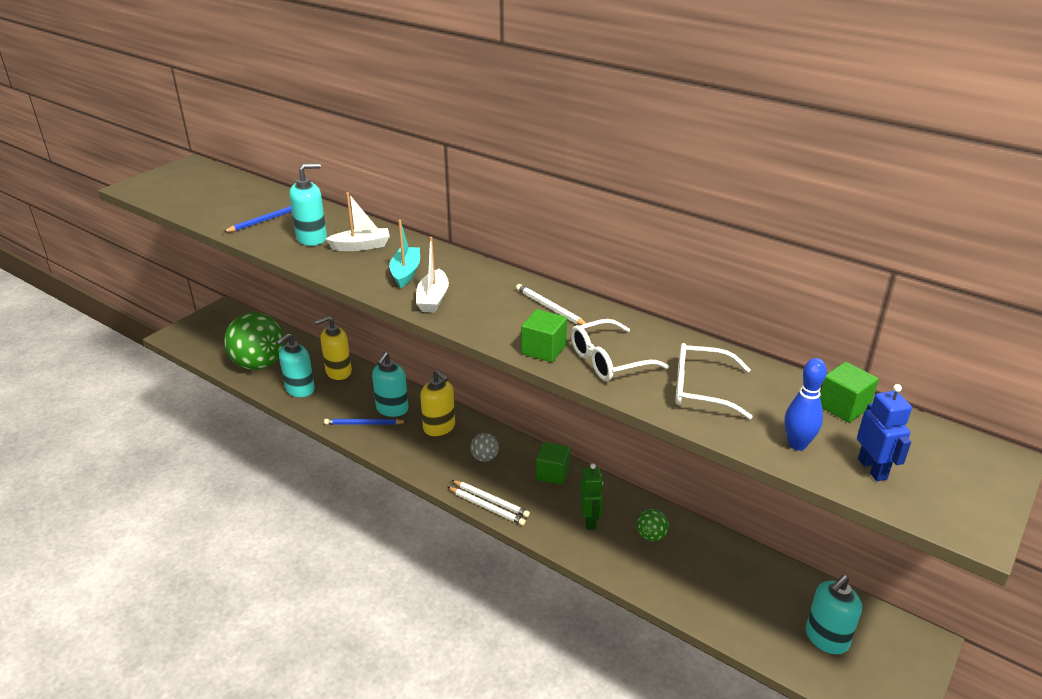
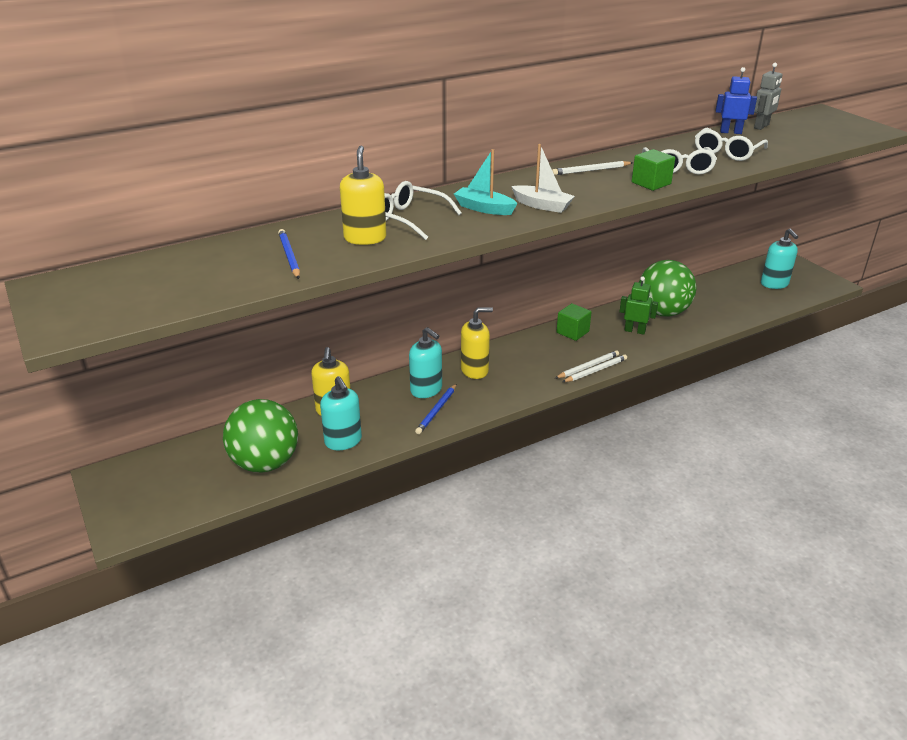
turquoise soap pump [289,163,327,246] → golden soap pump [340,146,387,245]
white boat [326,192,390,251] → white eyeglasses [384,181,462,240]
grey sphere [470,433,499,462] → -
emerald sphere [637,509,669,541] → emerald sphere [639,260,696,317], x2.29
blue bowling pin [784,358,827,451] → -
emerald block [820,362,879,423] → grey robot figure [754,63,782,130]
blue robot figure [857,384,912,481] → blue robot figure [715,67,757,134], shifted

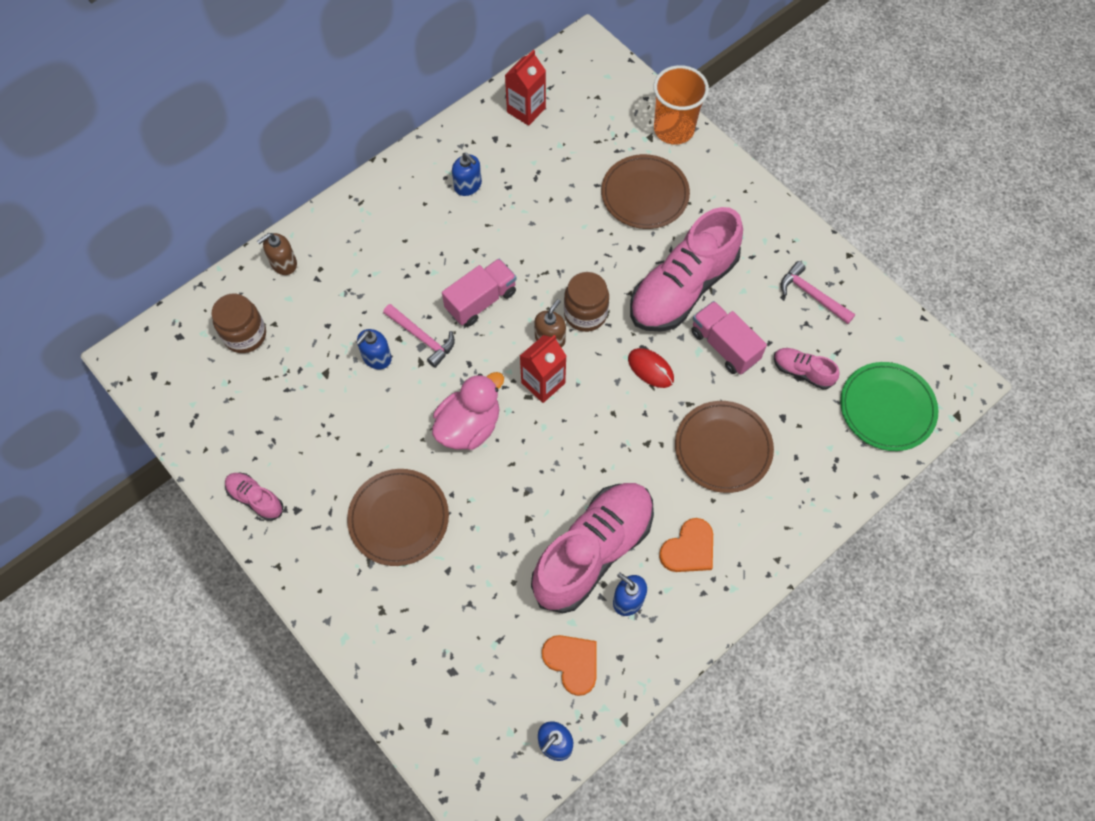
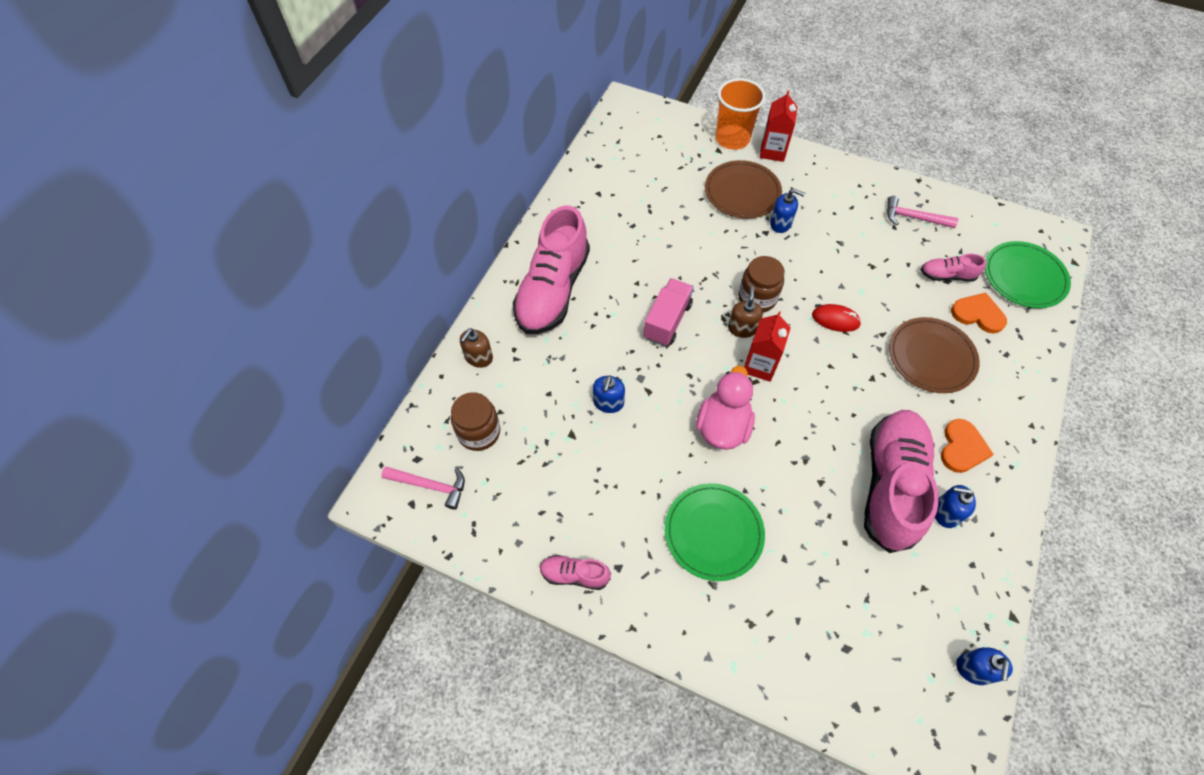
brown plate [347,469,449,566] → emerald plate [665,483,765,581]
rose-pink hammer [383,304,455,368] → rose-pink hammer [381,466,465,510], shifted
blue soap pump [452,152,482,196] → blue soap pump [770,189,805,233], shifted
crimson carton [505,50,546,126] → crimson carton [760,90,798,162], shifted
orange love heart [542,635,597,696] → orange love heart [951,293,1007,333], shifted
rose-pink sneaker [630,207,743,332] → rose-pink sneaker [513,205,590,334], shifted
rose-pink lorry [691,301,767,375] → -

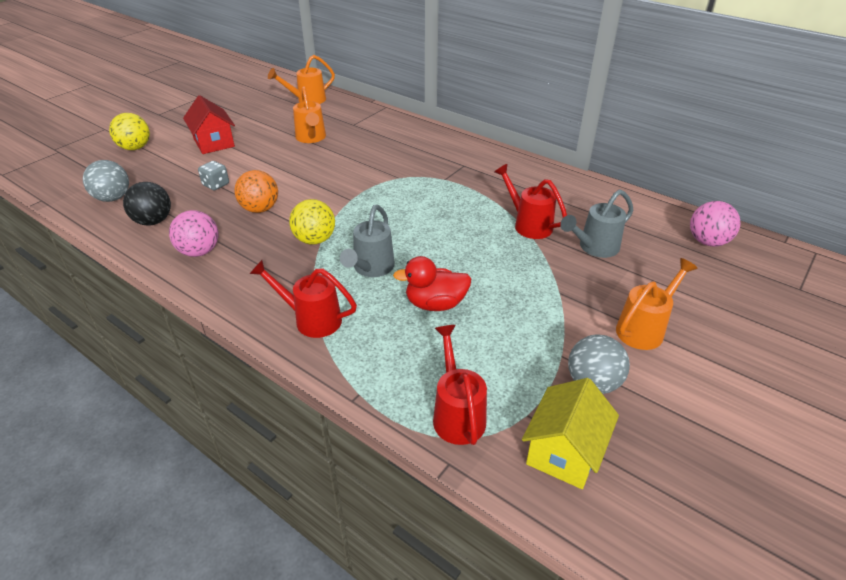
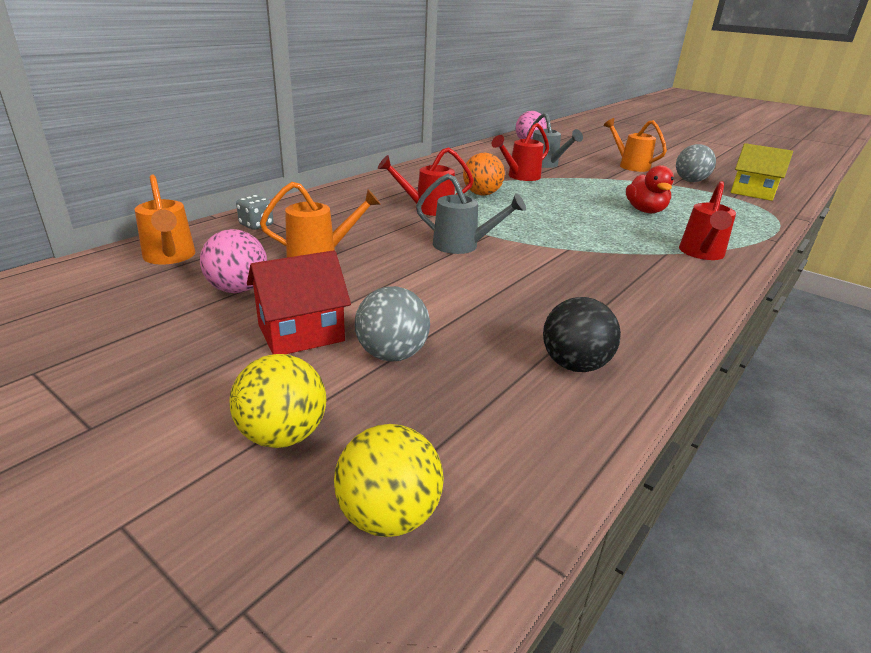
grey sphere [83,160,129,202] → grey sphere [355,286,430,361], shifted
rose-pink sphere [169,210,218,257] → rose-pink sphere [200,229,267,293], shifted
grey die [198,161,229,190] → grey die [236,195,273,230], shifted
orange sphere [234,170,278,213] → orange sphere [463,153,505,195], shifted
golden sphere [289,199,335,245] → golden sphere [334,424,444,537], shifted
grey sprinkling can [340,205,395,277] → grey sprinkling can [416,174,526,254], shifted
crimson sprinkling can [433,325,487,445] → crimson sprinkling can [378,147,474,216], shifted

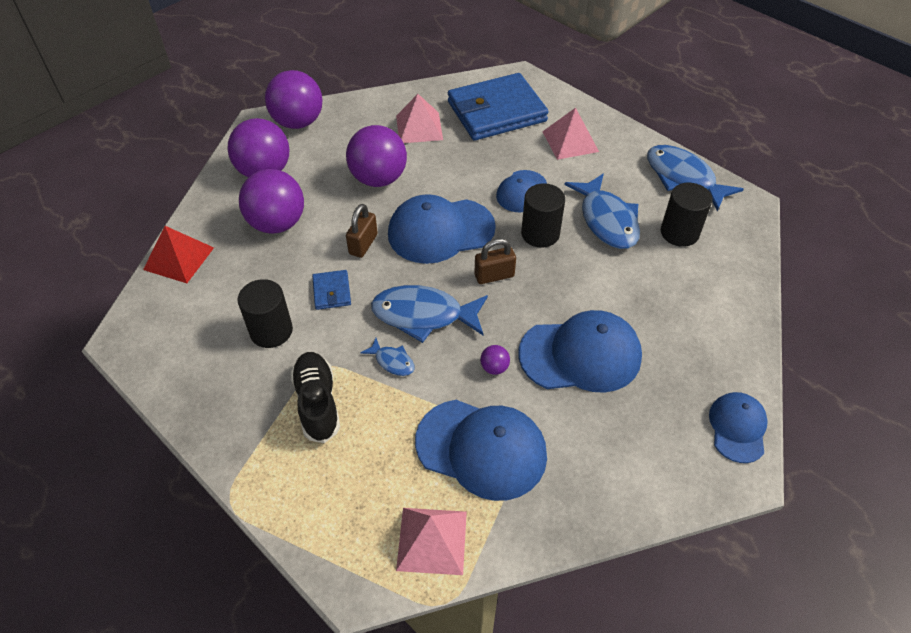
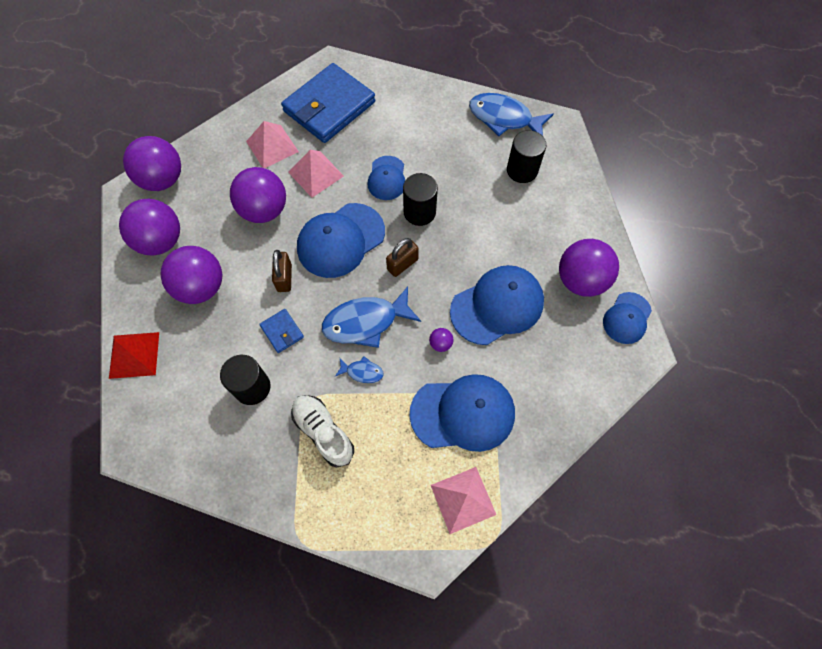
black sneaker [290,352,340,443] → white sneaker [291,395,354,467]
rose-pink pyramid [542,108,599,160] → rose-pink pyramid [288,150,344,198], shifted
blue toy fish [564,174,640,249] → -
blue peaked cap [709,392,768,463] → blue peaked cap [603,292,652,344], 135 degrees counterclockwise
- → purple sphere [559,239,619,297]

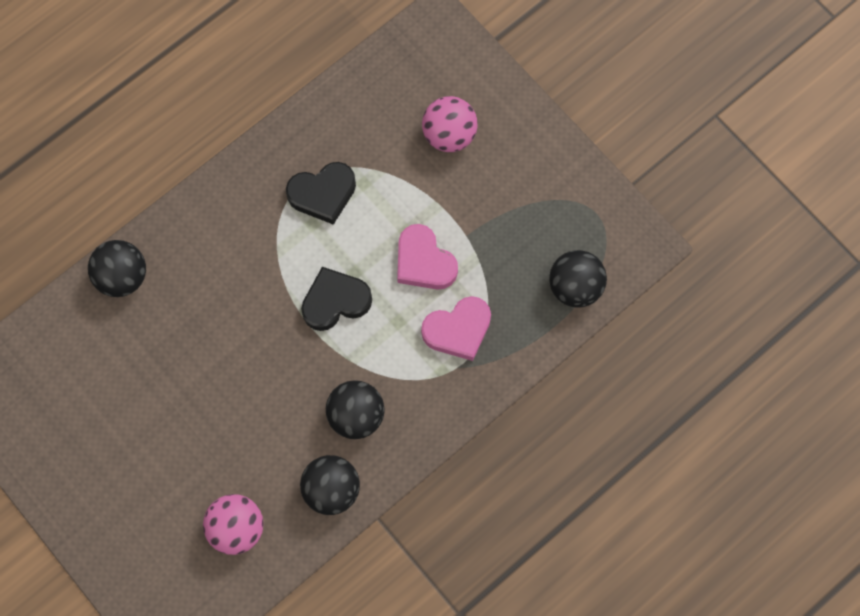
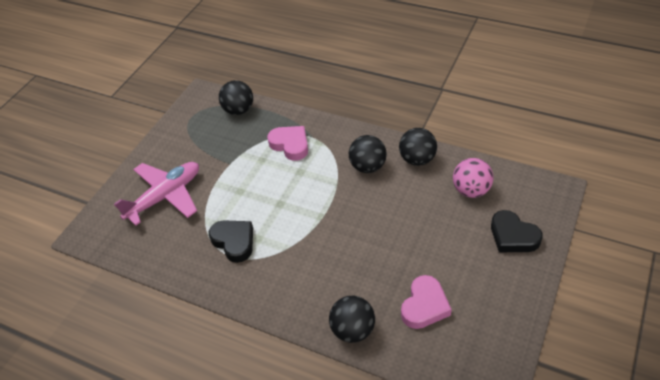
black love heart [301,267,372,331] → black love heart [491,210,543,252], shifted
rose-pink love heart [397,224,458,290] → rose-pink love heart [401,275,452,329], shifted
rose-pink sphere [422,96,478,152] → rose-pink toy plane [114,162,199,226]

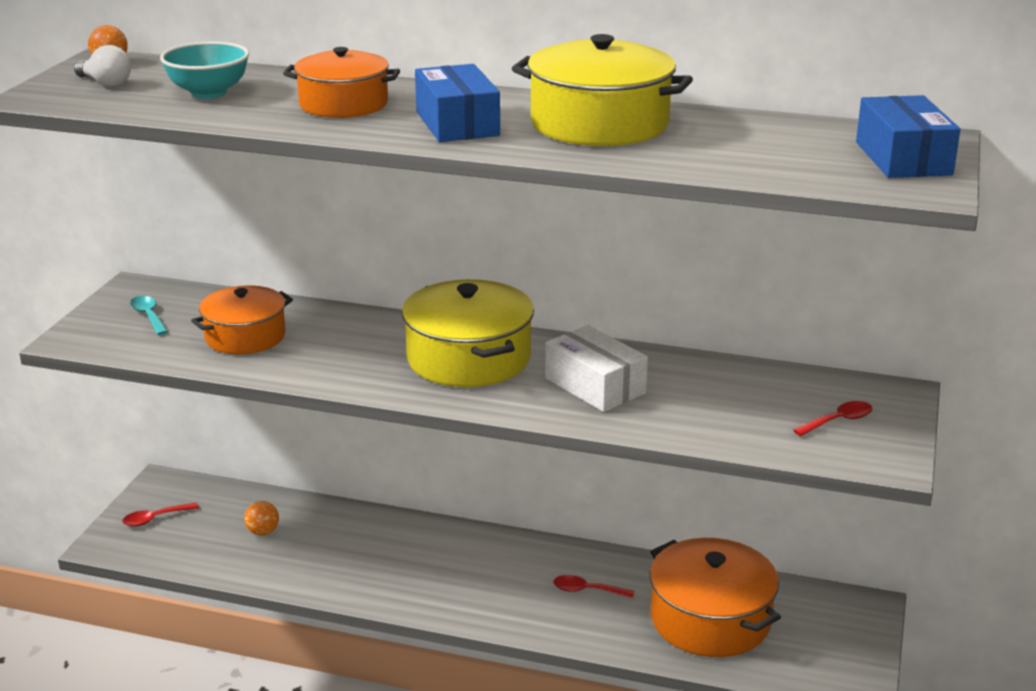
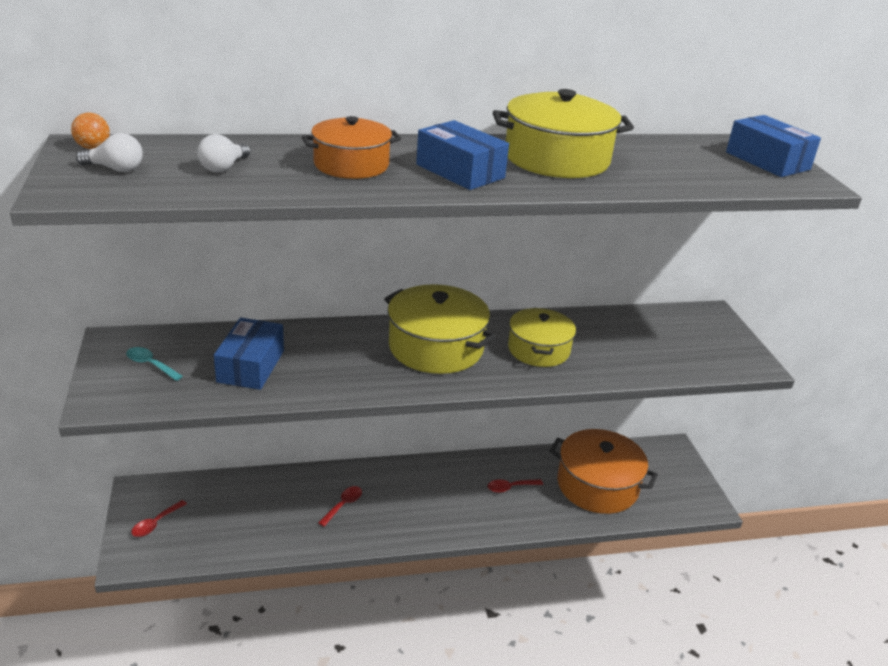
turquoise serving bowl [160,42,249,99] → white bulb [197,134,250,172]
orange stockpot [191,286,293,354] → blue package [214,318,284,390]
orange sphere [244,501,279,536] → -
white package [545,325,648,412] → golden stockpot [508,308,576,367]
crimson tablespoon [793,401,872,436] → crimson tablespoon [318,486,362,527], shifted

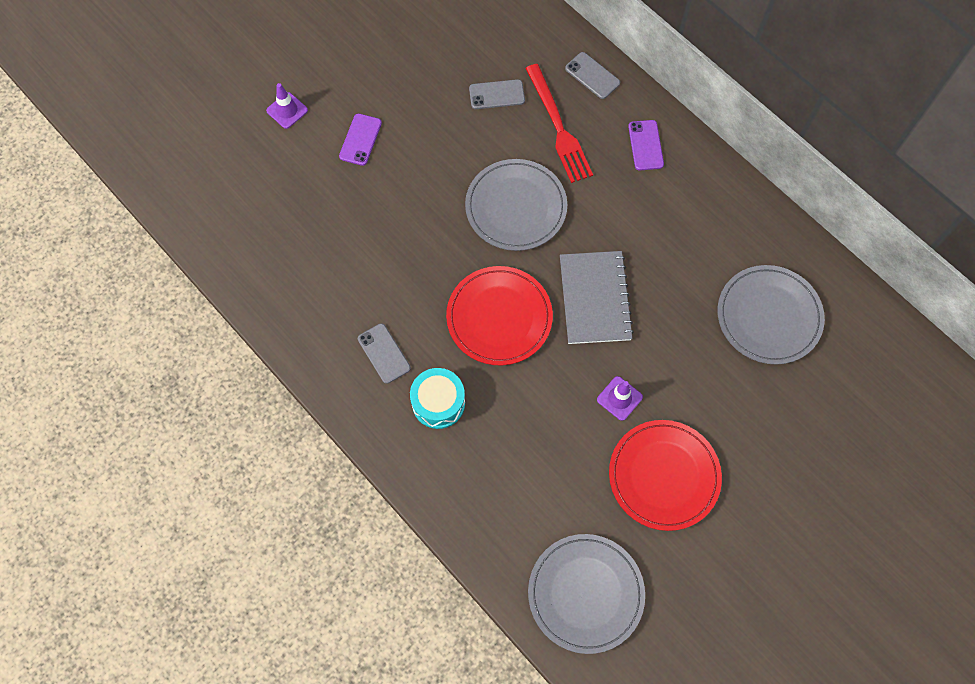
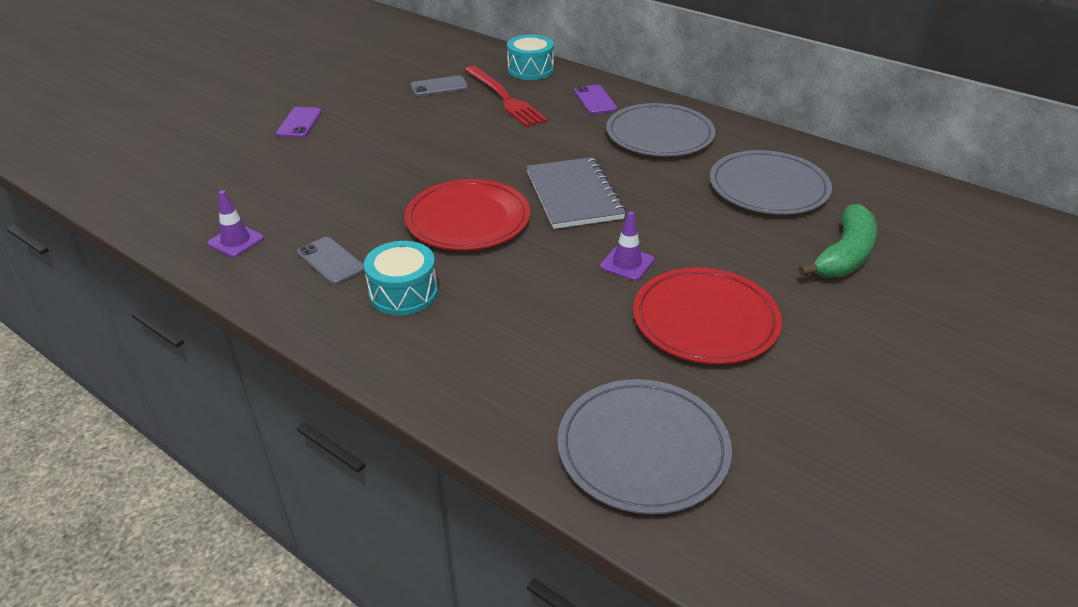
purple traffic cone [266,83,308,129] → purple traffic cone [207,190,264,257], shifted
grey plate [465,159,567,251] → grey plate [606,103,716,157], shifted
grey smartphone [565,52,620,99] → turquoise drum [507,34,554,80]
- → emerald banana [799,204,877,278]

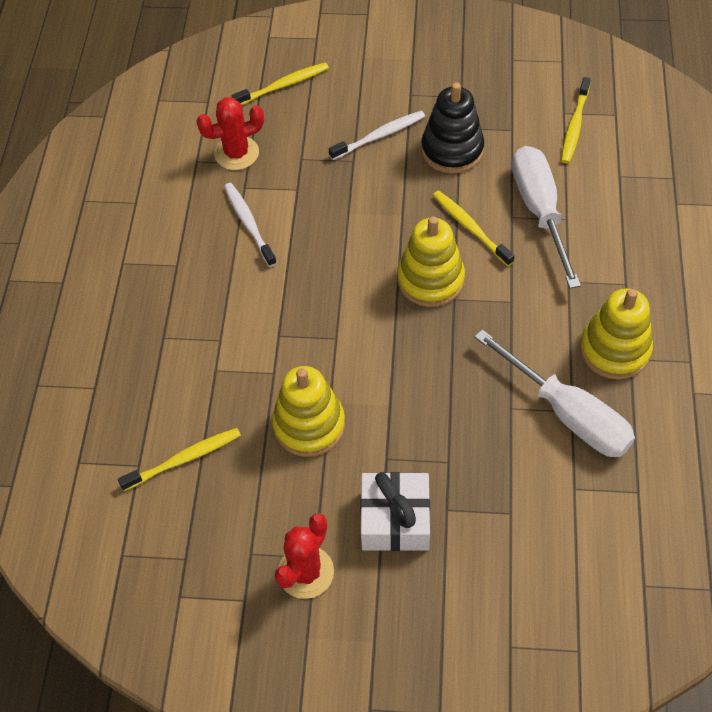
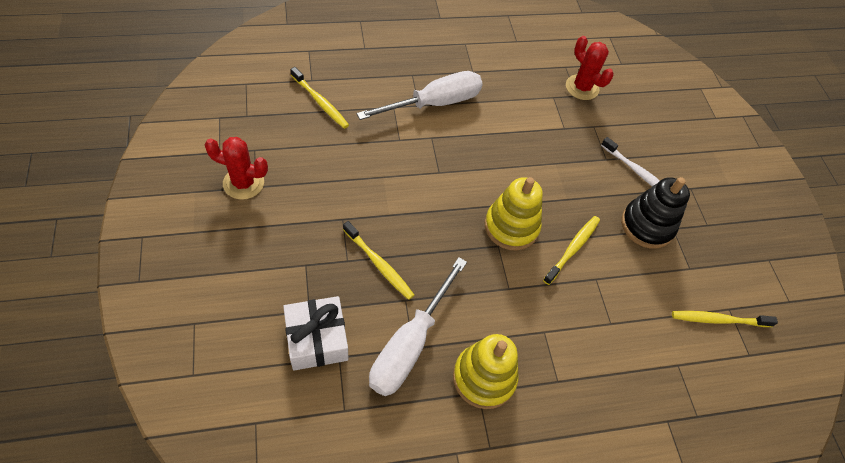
white toothbrush [224,183,277,267] → -
golden toothbrush [232,62,329,105] → golden toothbrush [343,221,414,300], shifted
golden stacking toy [272,366,345,457] → -
white present [360,472,430,551] → white present [283,296,348,370], shifted
white hand screwdriver [512,146,581,289] → white hand screwdriver [357,71,483,120], shifted

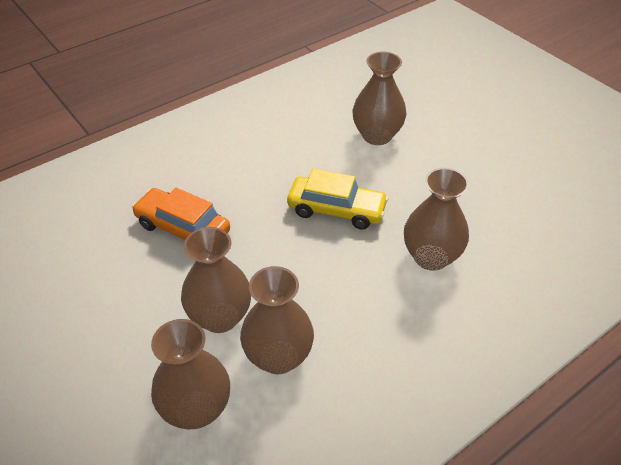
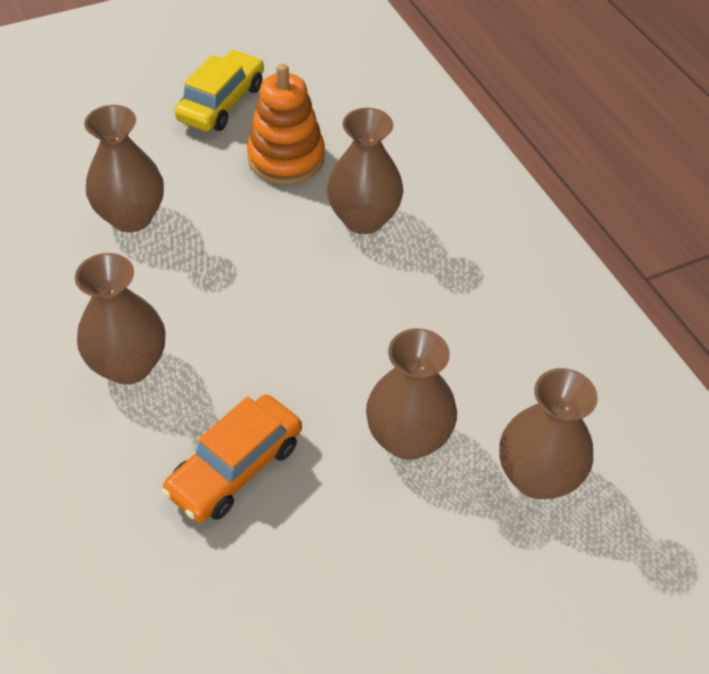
brown vase [240,266,314,374] → brown vase [75,253,165,385], shifted
golden car [287,168,389,229] → golden car [175,50,264,131], shifted
- → orange stacking toy [247,64,325,184]

